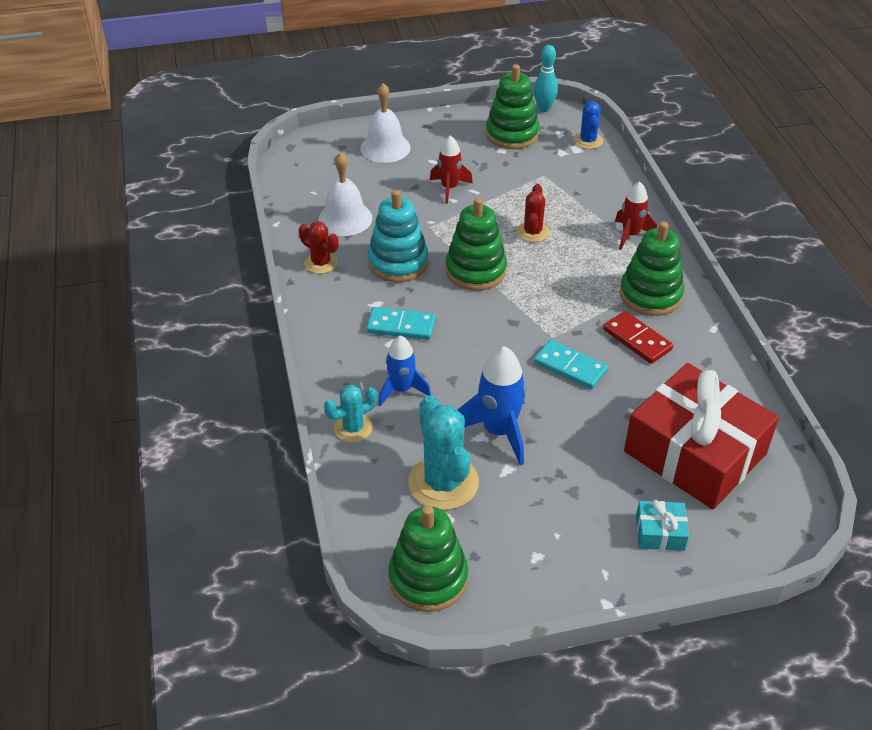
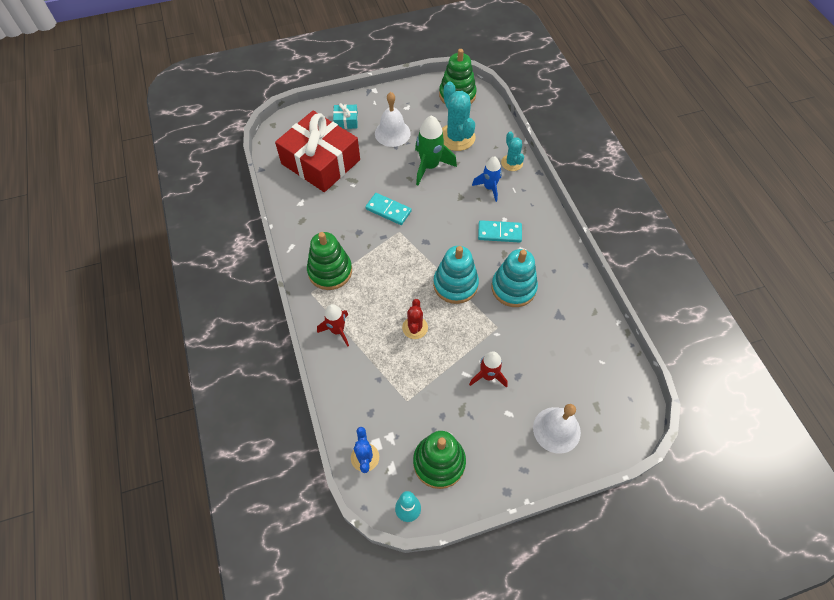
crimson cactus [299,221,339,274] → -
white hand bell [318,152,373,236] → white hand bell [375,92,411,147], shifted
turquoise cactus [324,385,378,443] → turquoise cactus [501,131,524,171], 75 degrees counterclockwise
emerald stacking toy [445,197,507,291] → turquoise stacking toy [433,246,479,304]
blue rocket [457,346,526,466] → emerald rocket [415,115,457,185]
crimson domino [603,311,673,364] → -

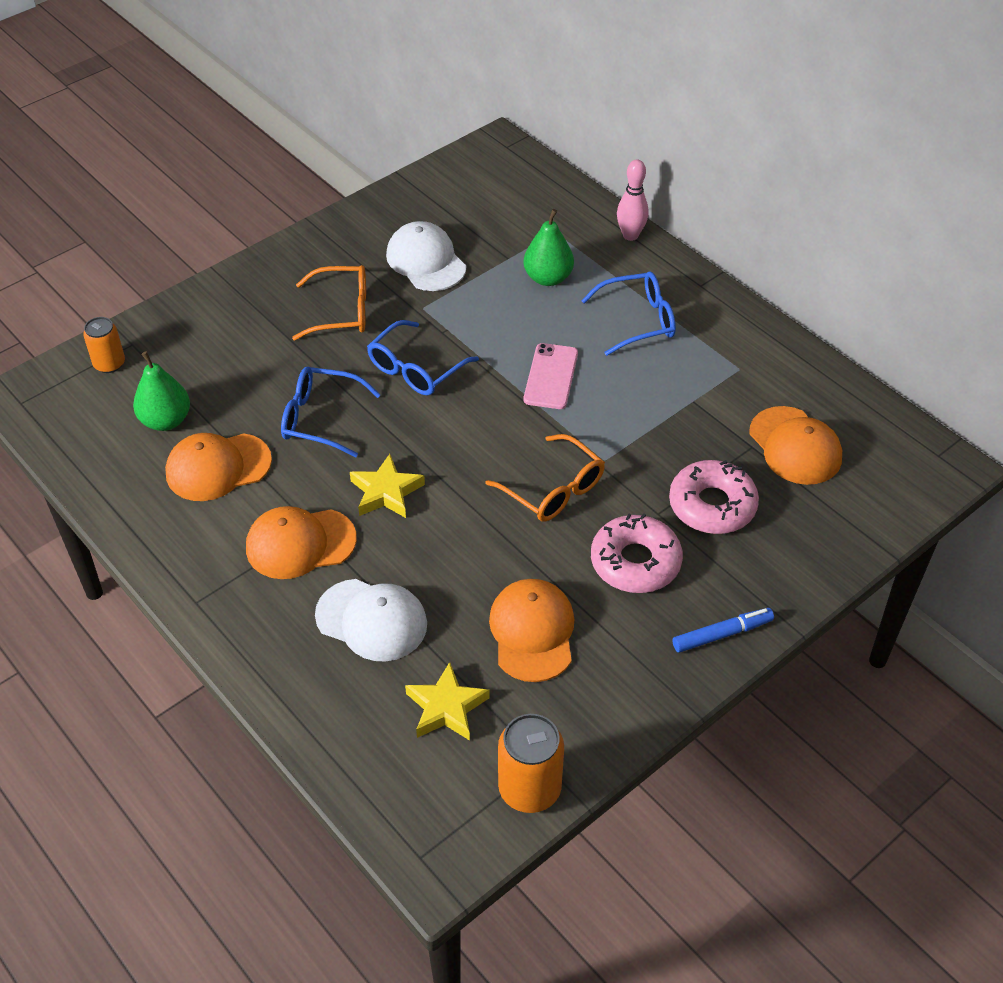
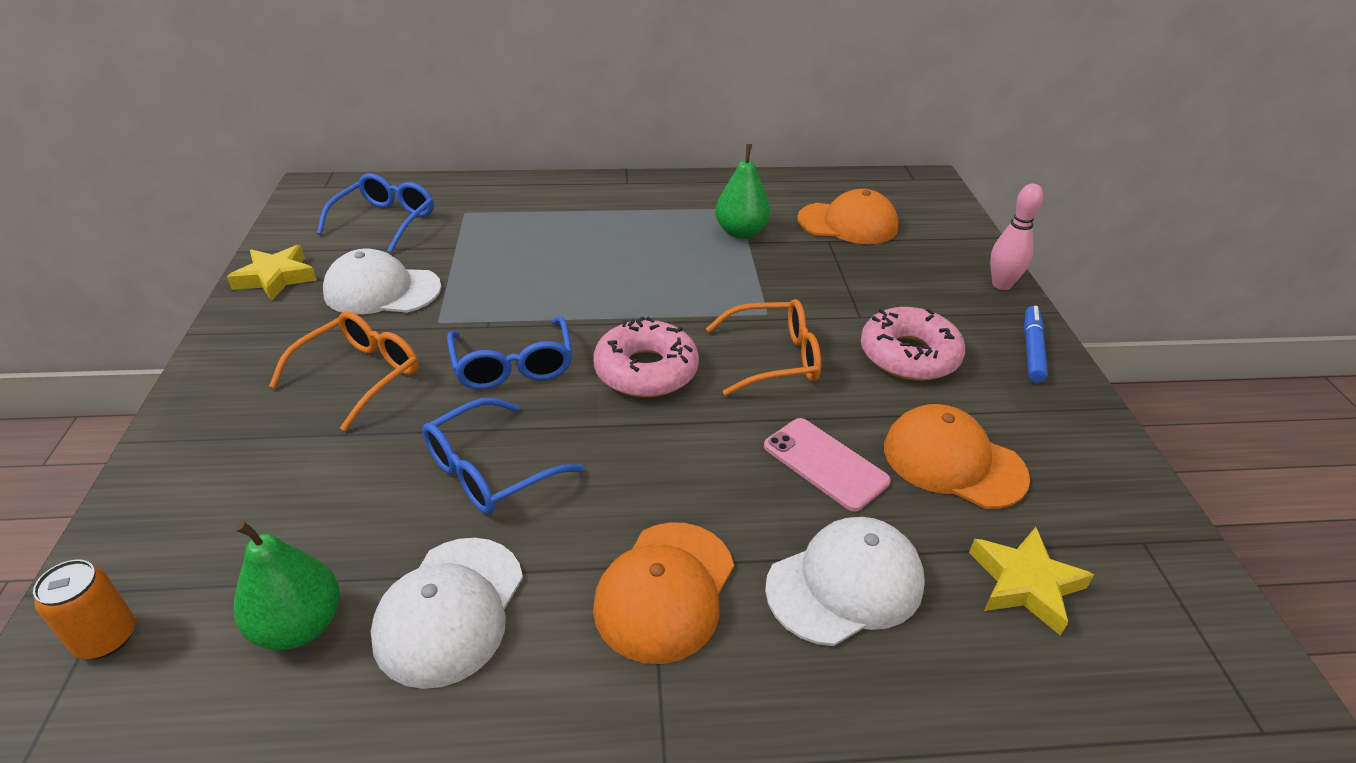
orange peaked cap [165,433,272,501] → white peaked cap [371,538,523,689]
golden star [350,454,425,518] → golden star [227,245,317,301], shifted
orange tin [498,714,564,813] → -
emerald pear fruit [524,209,574,286] → emerald pear fruit [715,144,771,239], shifted
rose-pink smartphone [524,343,578,409] → rose-pink smartphone [764,418,891,511], shifted
blue eyeglasses [581,272,676,356] → blue eyeglasses [317,173,434,253], shifted
rose-pink bowling pin [617,159,649,241] → rose-pink bowling pin [990,183,1043,290], shifted
rose-pink donut [669,460,759,534] → rose-pink donut [593,316,699,397], shifted

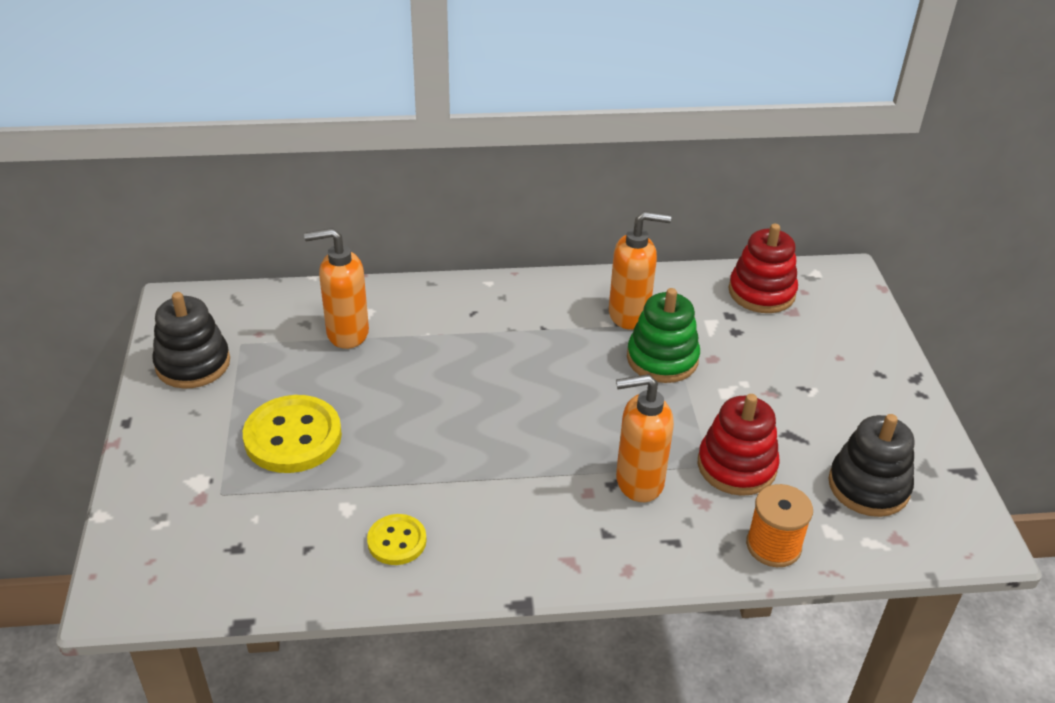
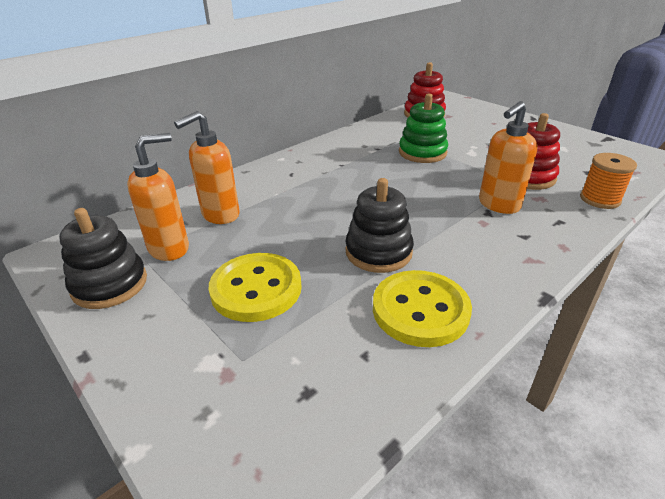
golden shirt button [367,514,427,565] → golden shirt button [373,270,472,347], x1.79
orange soap pump [609,211,671,330] → orange soap pump [127,133,189,261], shifted
black stacking toy [828,414,914,517] → black stacking toy [345,178,414,273], shifted

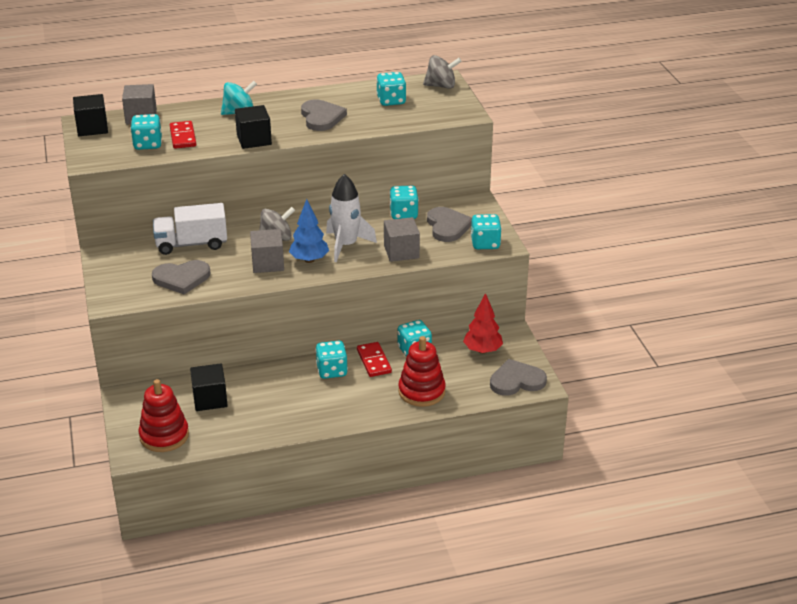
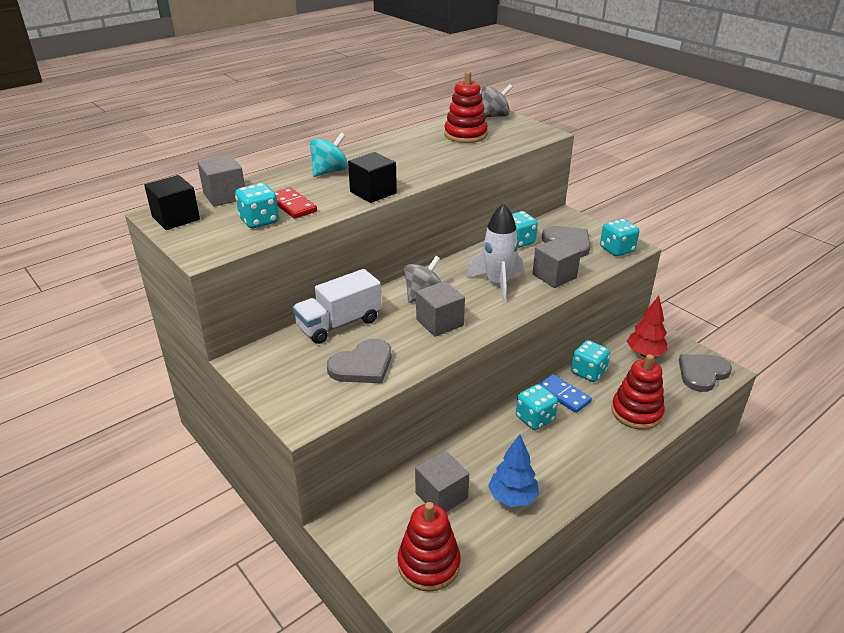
black block [190,363,228,411] → grey block [415,451,469,512]
blue toy tree [289,199,329,263] → blue toy tree [488,434,539,507], shifted
grey love heart [301,99,347,131] → -
crimson domino [357,342,392,377] → blue domino [539,374,592,413]
turquoise die [376,72,406,106] → crimson stacking toy [444,71,488,143]

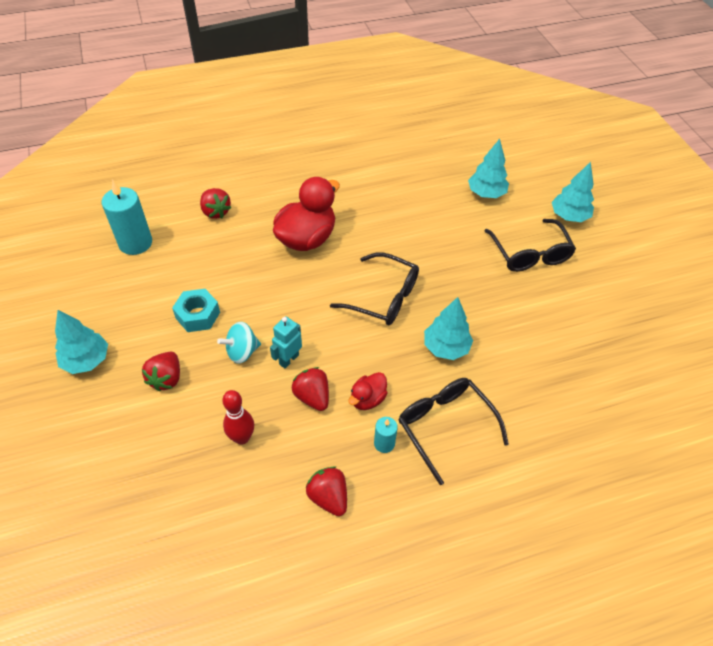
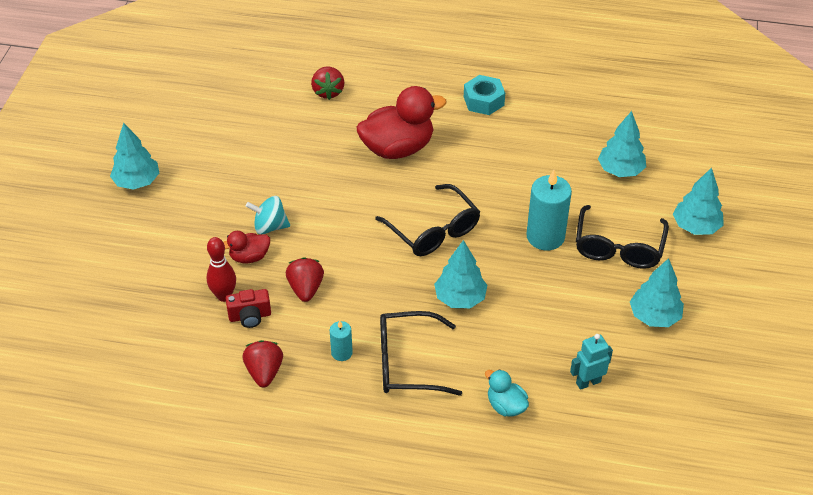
turquoise candle [102,180,152,255] → turquoise candle [526,170,572,251], shifted
crimson berry [142,352,180,392] → -
turquoise hex nut [172,289,220,332] → turquoise hex nut [464,75,505,115], shifted
turquoise robot figure [270,316,302,368] → turquoise robot figure [570,334,613,390], shifted
crimson toy duck [348,372,388,410] → crimson toy duck [223,231,270,263], shifted
black eyeglasses [398,378,509,485] → black eyeglasses [380,311,462,396], 90 degrees counterclockwise
- → crimson camera [225,289,271,328]
- → turquoise toy duck [485,369,529,417]
- → turquoise toy tree [630,258,684,327]

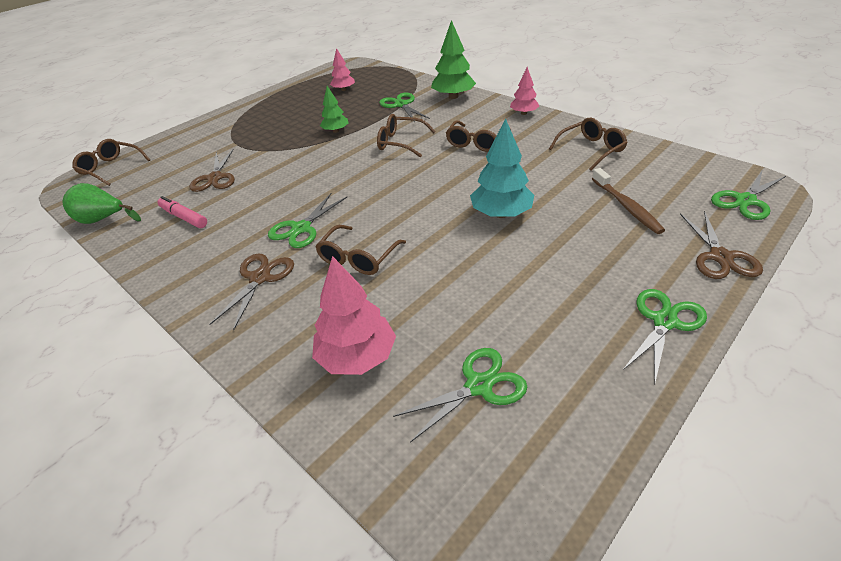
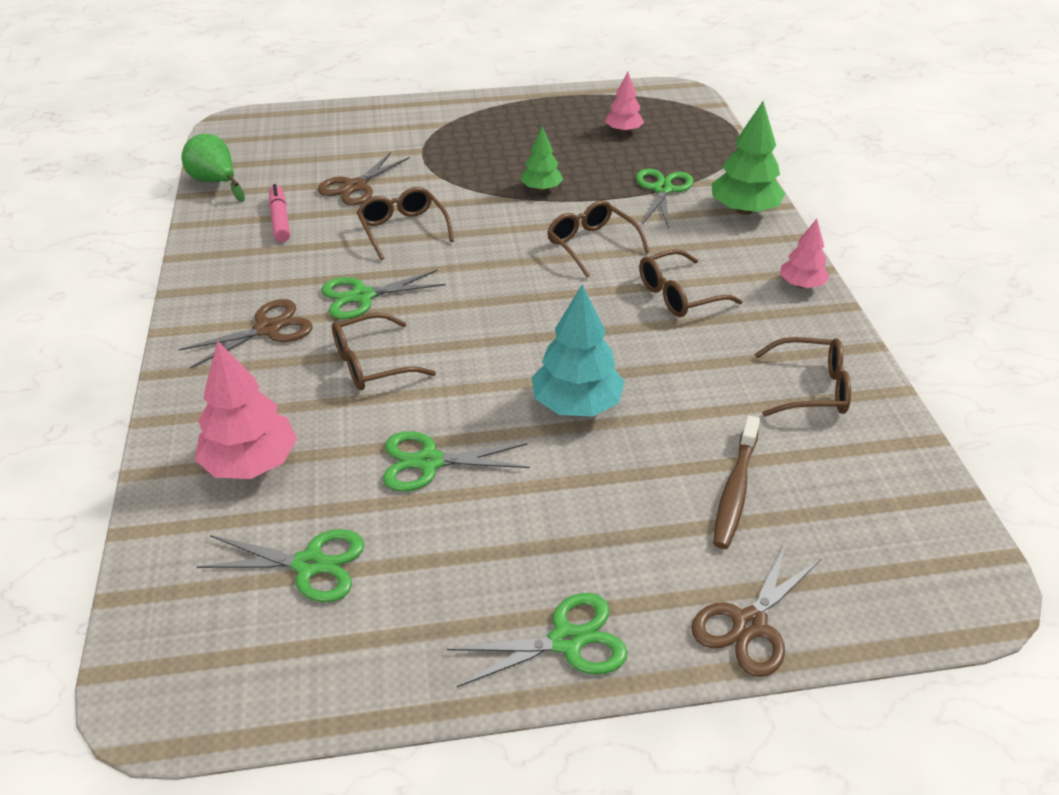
brown eyeglasses [72,139,150,186] → brown eyeglasses [357,187,454,260], shifted
emerald shears [711,171,786,220] → emerald shears [383,431,530,492], shifted

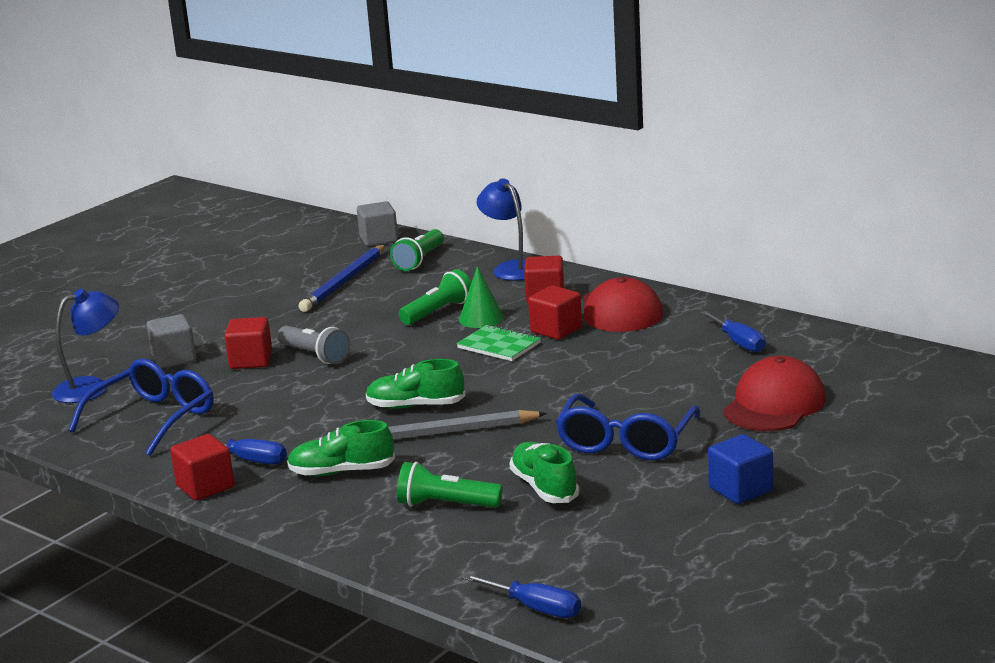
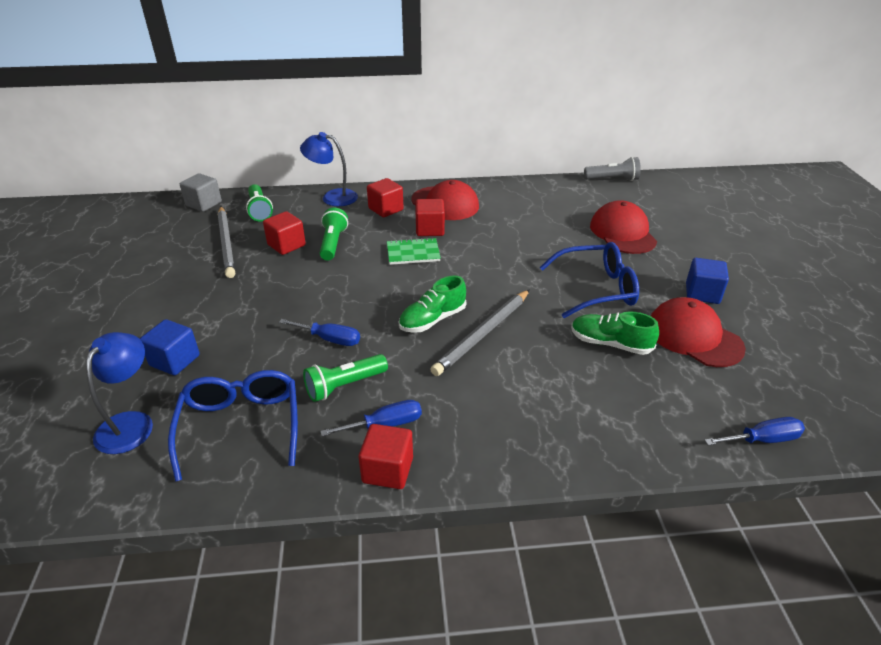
grey block [147,314,196,368] → blue block [140,319,200,375]
crimson block [225,317,272,369] → crimson block [263,211,306,255], shifted
grey torch [277,326,350,364] → grey torch [584,157,641,181], shifted
emerald sneaker [287,420,395,476] → -
blue lead pencil [299,244,386,312] → grey lead pencil [218,206,235,278]
emerald torch [397,462,503,508] → emerald torch [303,354,388,402], shifted
emerald cone [459,266,504,328] → -
blue eyeglasses [556,394,700,460] → blue eyeglasses [539,242,639,318], 75 degrees counterclockwise
blue hand screwdriver [700,311,765,352] → blue hand screwdriver [279,319,360,346], shifted
- → crimson peaked cap [651,297,746,367]

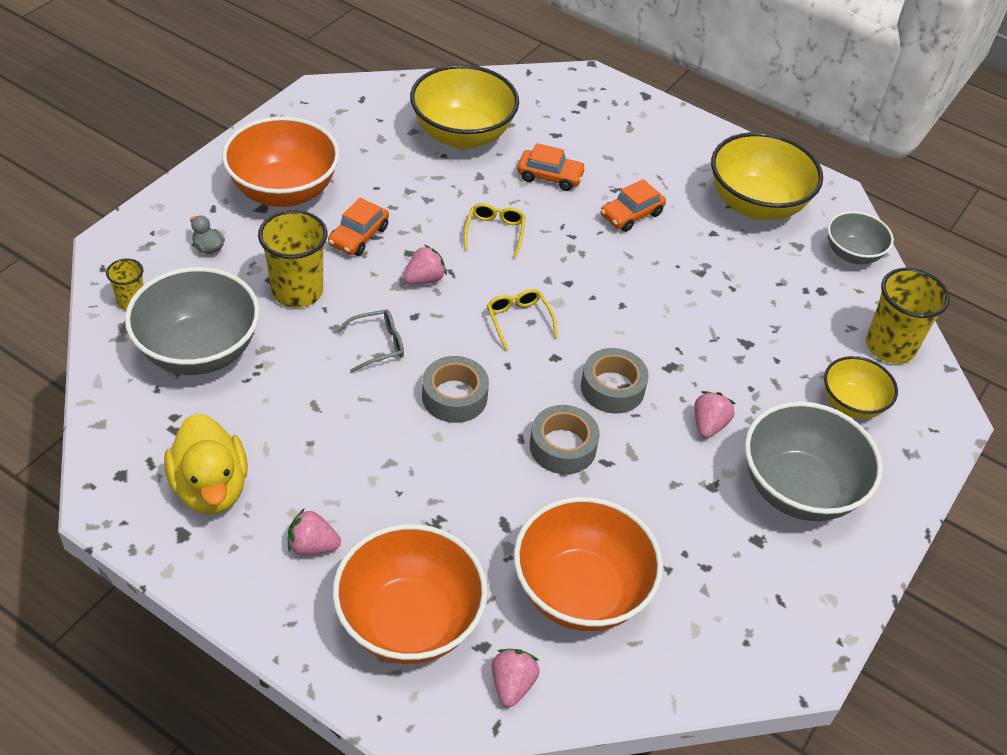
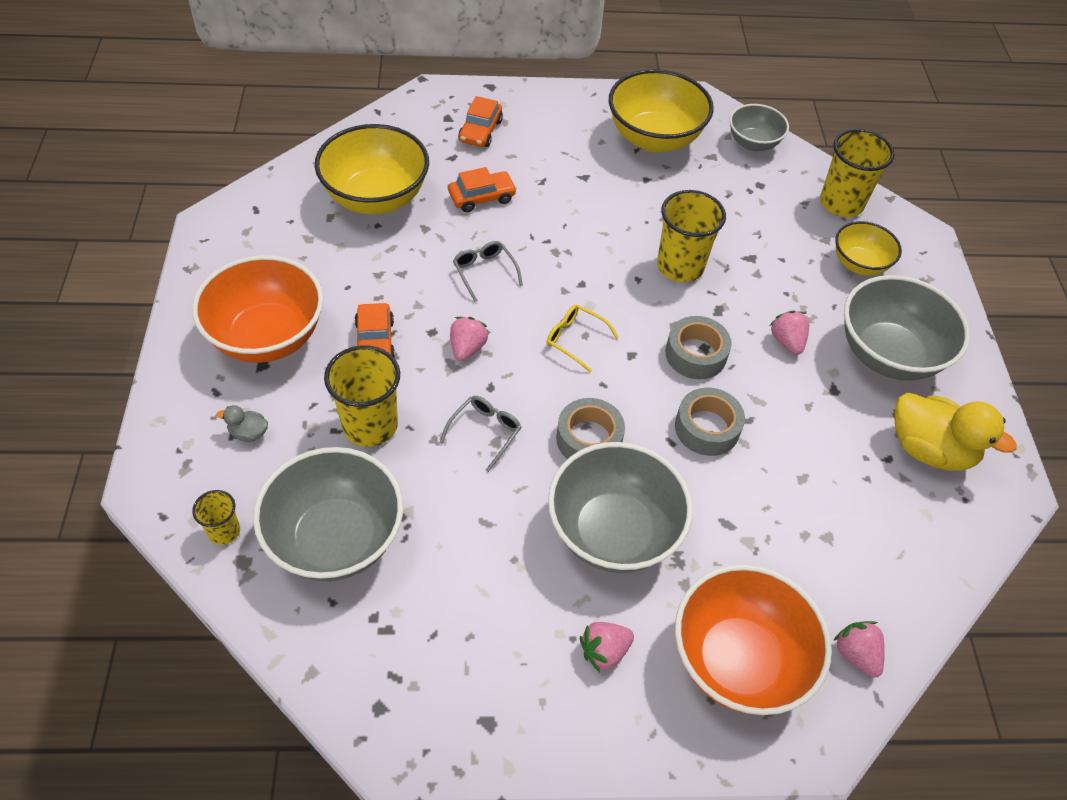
golden toy duck [164,413,248,514] → golden toy duck [894,393,1017,471], shifted
golden eyeglasses [464,203,526,258] → grey eyeglasses [453,241,523,302]
orange serving bowl [514,497,663,631] → -
orange car [601,179,666,232] → orange car [458,96,503,147], shifted
- → grey serving bowl [548,442,693,573]
- → golden beaker [657,190,726,282]

